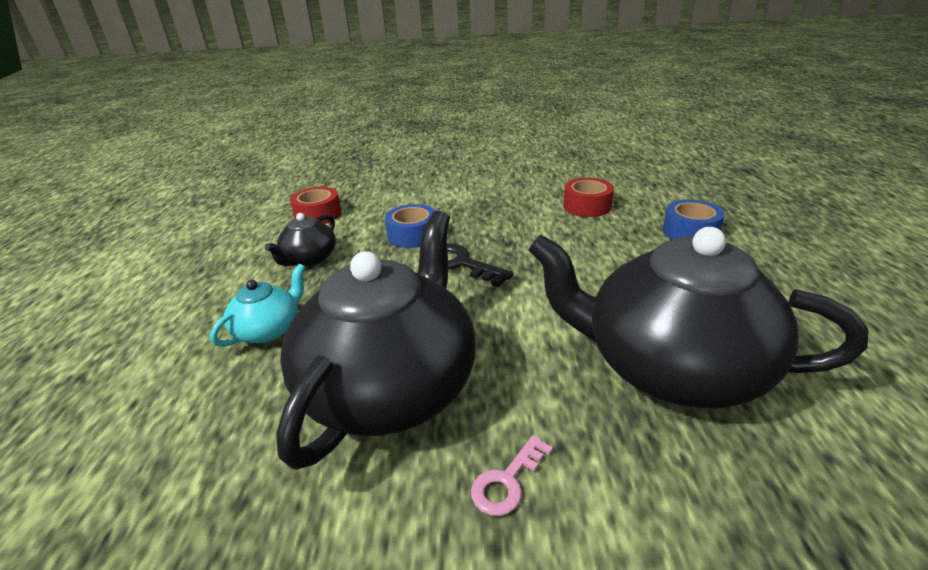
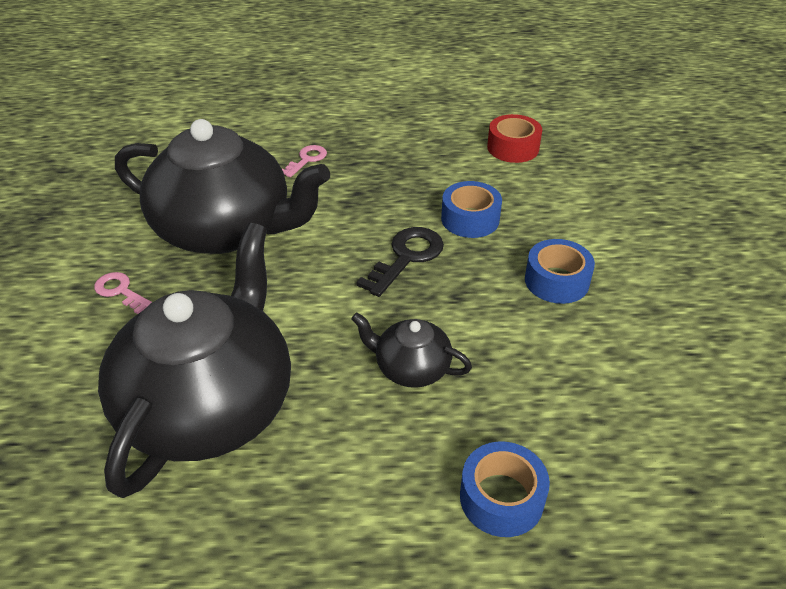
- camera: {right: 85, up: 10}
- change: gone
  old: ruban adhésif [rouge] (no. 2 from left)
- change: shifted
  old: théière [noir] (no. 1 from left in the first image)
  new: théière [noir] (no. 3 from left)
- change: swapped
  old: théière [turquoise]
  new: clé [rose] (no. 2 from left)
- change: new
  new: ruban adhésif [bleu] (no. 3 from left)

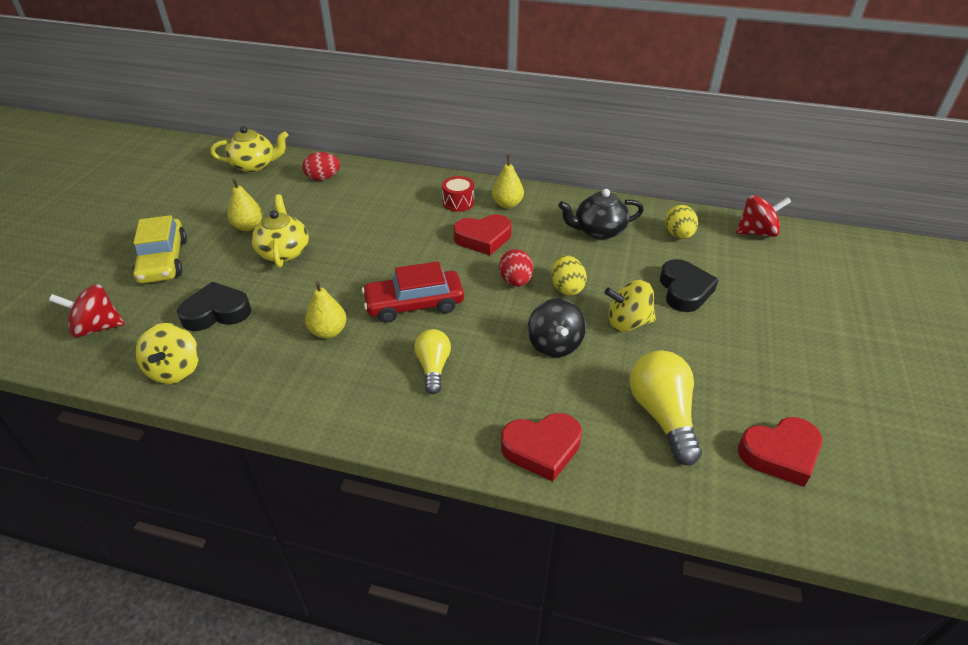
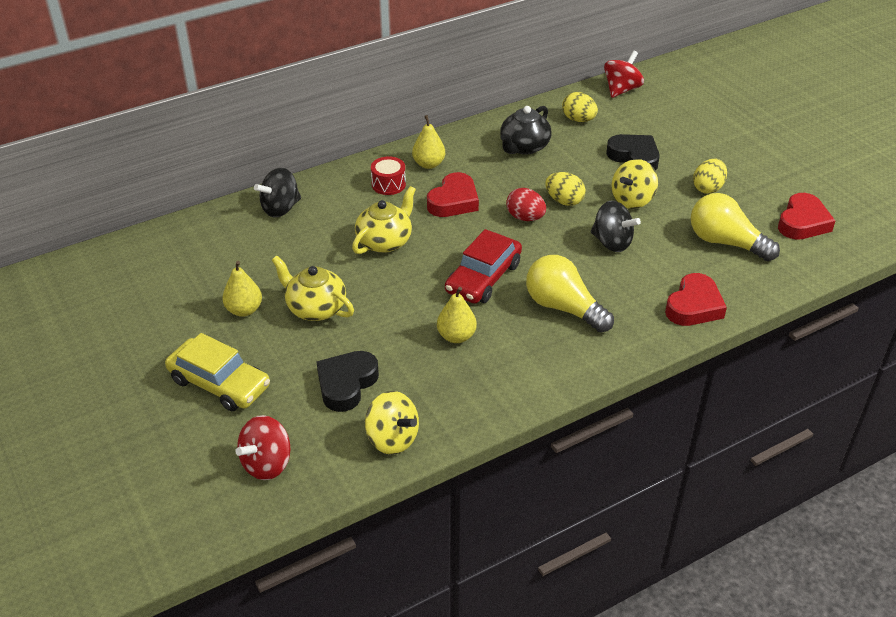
- camera: {right: -45, up: 0}
- change: shifted
  old: théière [jaune] (no. 1 from left in the first image)
  new: théière [jaune] (no. 2 from left)
- change: gone
  old: œuf [rouge] (no. 1 from left)
- change: scaled
  old: ampoule [jaune] (no. 1 from left)
  factor: 1.59
- change: new
  new: œuf [jaune] (no. 3 from left)
- change: new
  new: toupie [noir] (no. 1 from left)

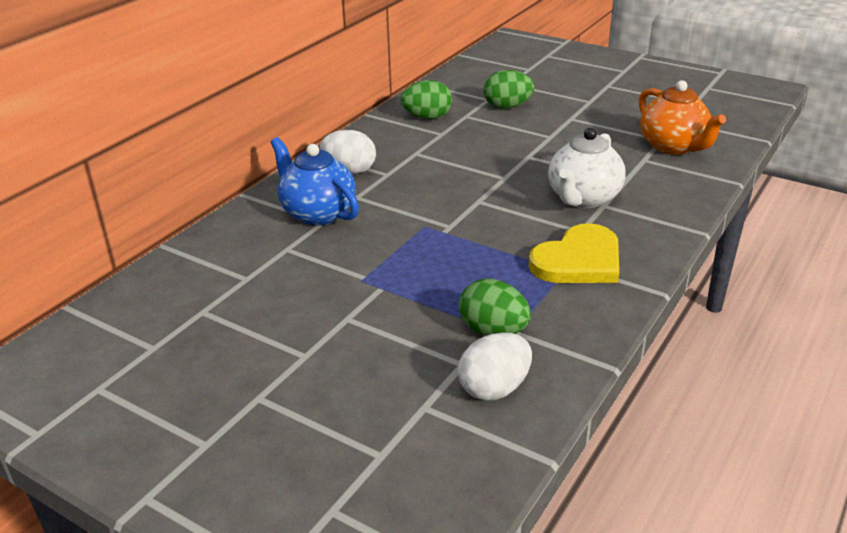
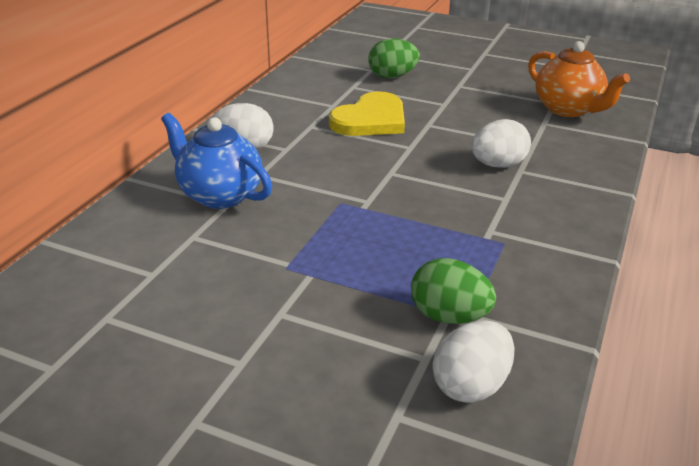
- camera: {right: -10, up: 0}
- change: gone
  old: œuf [vert] (no. 1 from left)
- change: swapped
  old: théière [blanc]
  new: œuf [blanc] (no. 3 from left)
- change: shifted
  old: cœur [jaune]

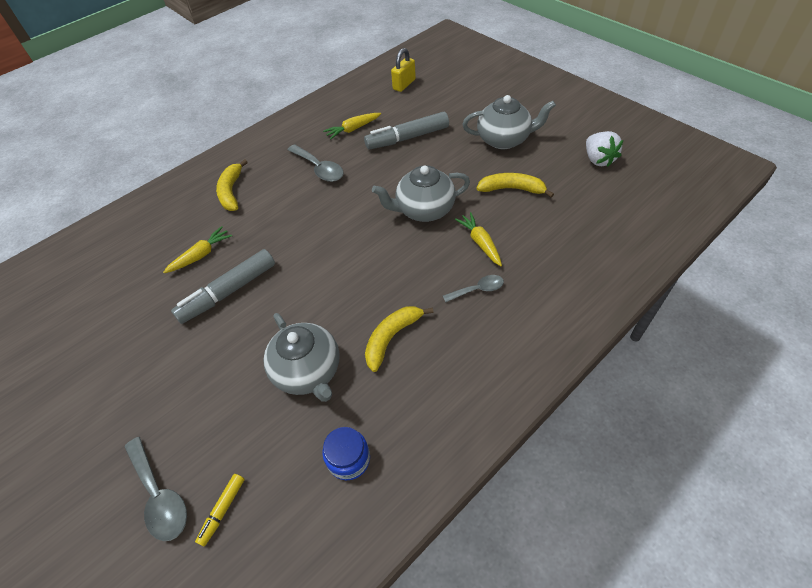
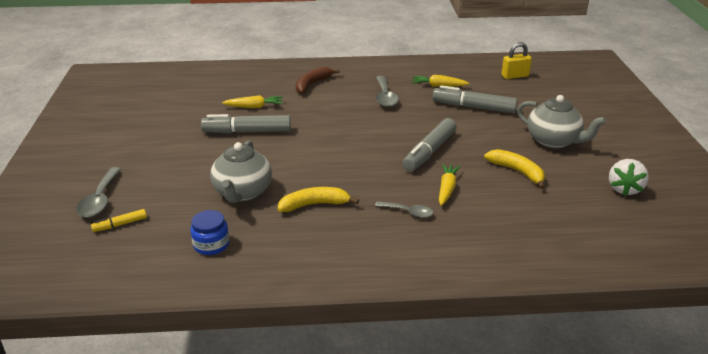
- camera: {right: 35, up: -20}
- change: repainted
  old: banane [jaune] (no. 1 from left)
  new: banane [marron]
- change: swapped
  old: théière [gris] (no. 2 from left)
  new: feutre [gris] (no. 2 from left)

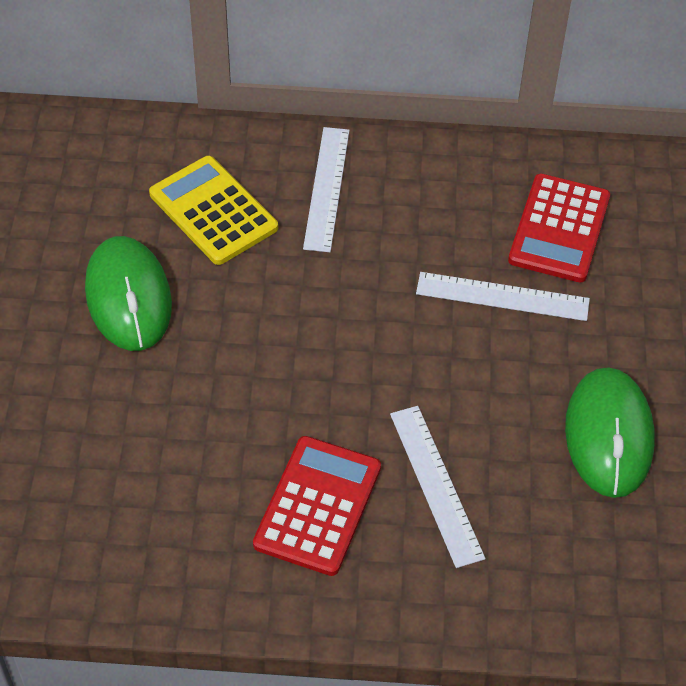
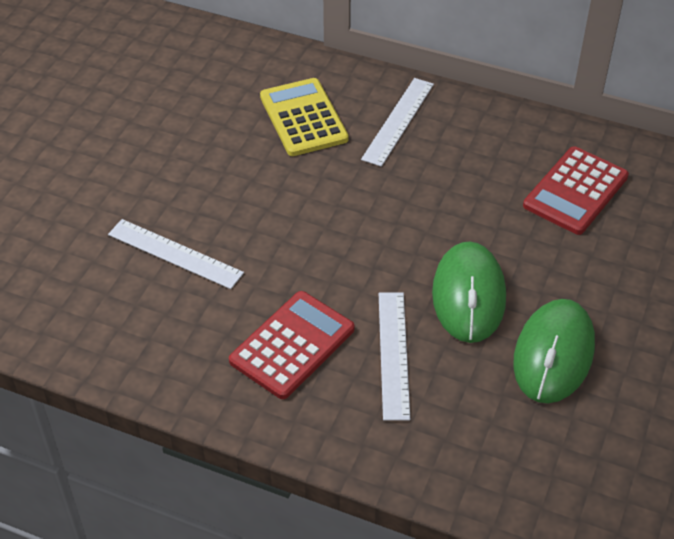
- camera: {right: 20, up: -5}
- change: shifted
  old: souris [vert] (no. 1 from left)
- change: shifted
  old: règle [blanc] (no. 3 from left in the first image)
  new: règle [blanc] (no. 1 from left)

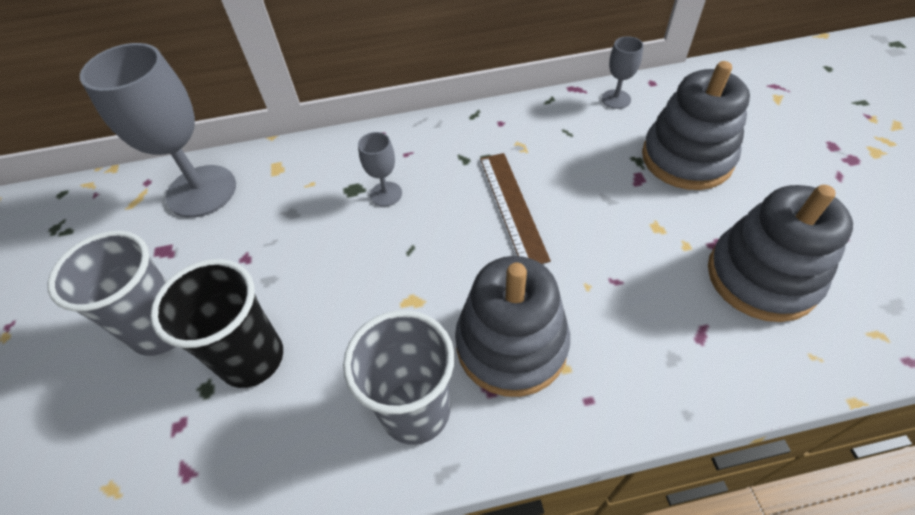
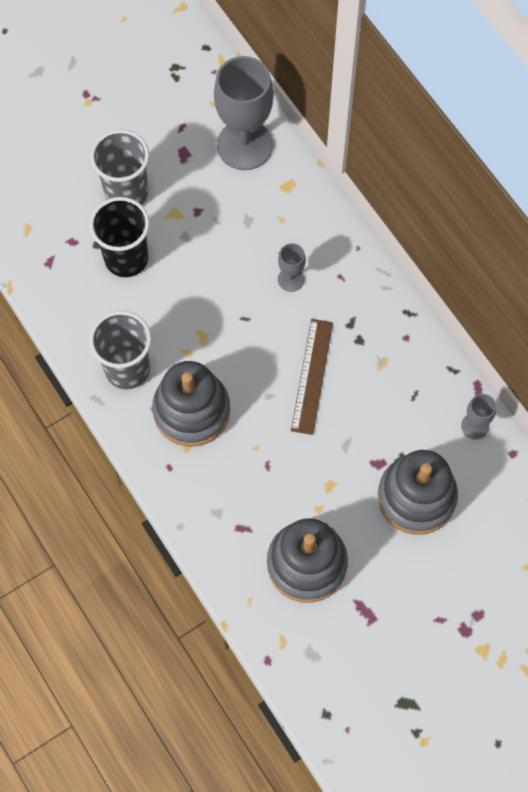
- camera: {right: 65, up: 15}
- change: rotated
  old: règle [marron]
  degrees: -45

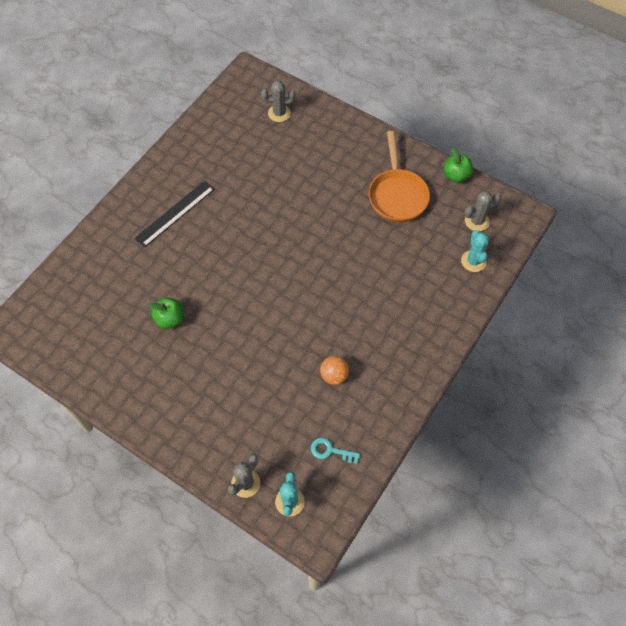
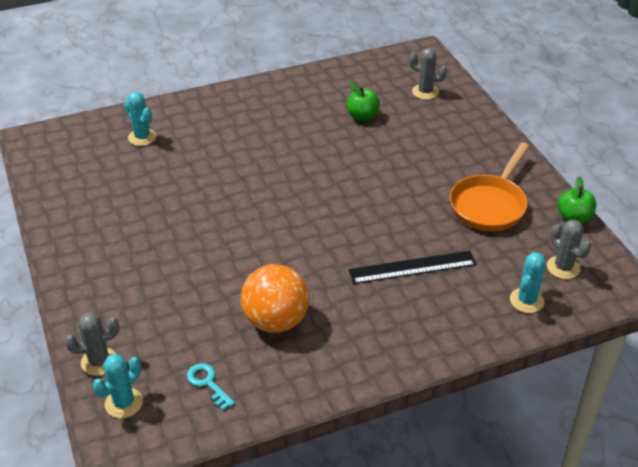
- camera: {right: 35, up: -20}
- change: shifted
  old: règle [noir]
- change: rotated
  old: cactus [gris] (no. 3 from left)
  degrees: 45
- change: shifted
  old: pomme [vert] (no. 1 from left)
- change: scaled
  old: balle [orange]
  factor: 1.86
- change: new
  new: cactus [turquoise] (no. 2 from left)

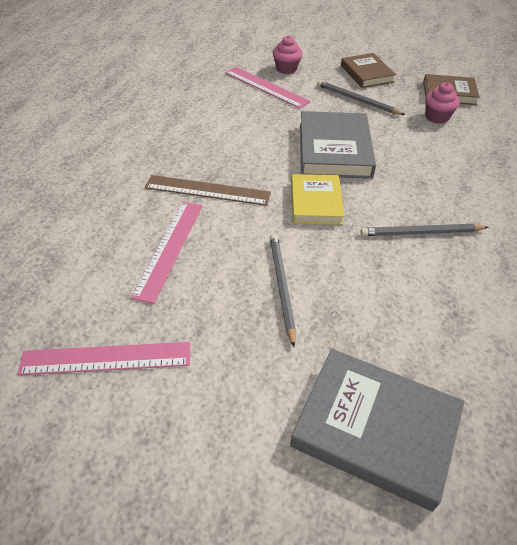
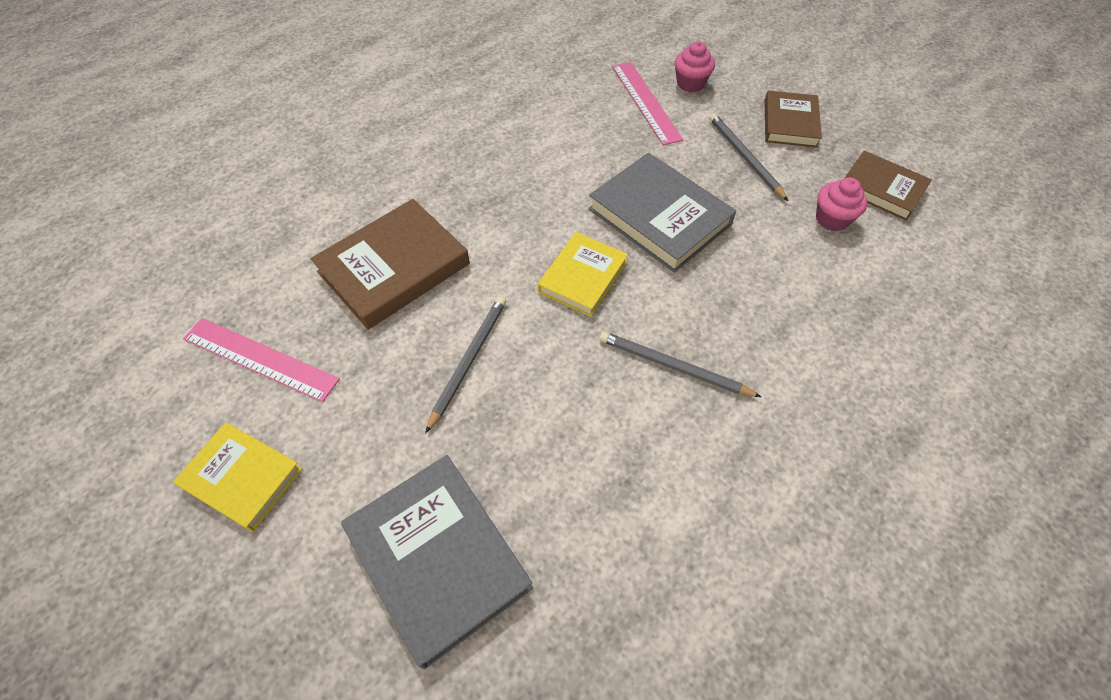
- camera: {right: 30, up: 10}
- change: rotated
  old: livre [gris] (no. 1 from left in the first image)
  degrees: -75
- change: gone
  old: règle [marron]
- change: swapped
  old: règle [rose] (no. 2 from left)
  new: livre [marron] (no. 1 from left)
- change: new
  new: livre [jaune] (no. 1 from left)

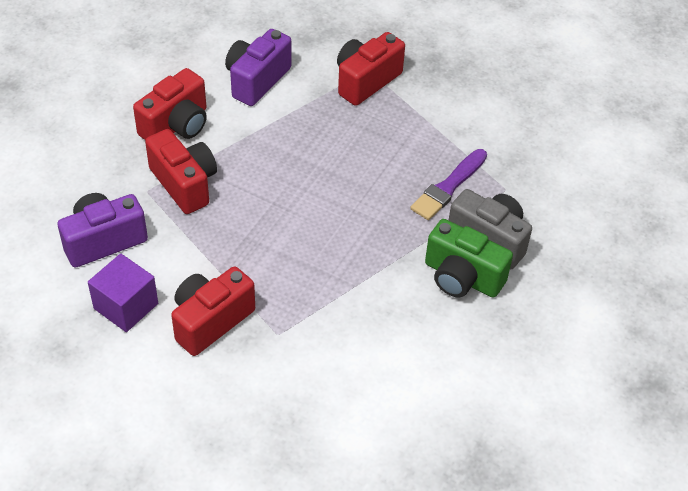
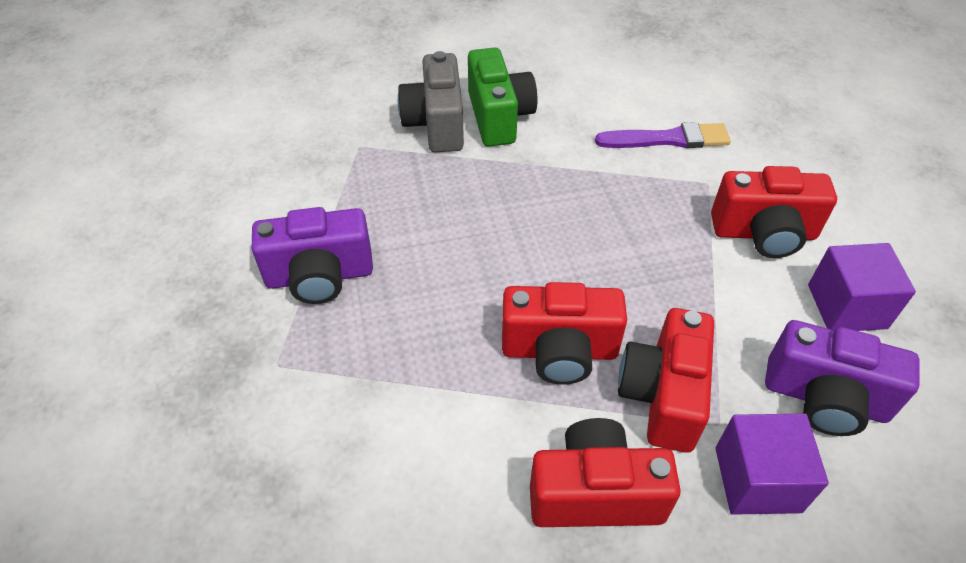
- camera: {right: -130, up: 0}
- change: shifted
  old: appareil photo [violet] (no. 2 from left in the first image)
  new: appareil photo [violet] (no. 1 from left)
- change: shifted
  old: appareil photo [rouge] (no. 4 from left in the first image)
  new: appareil photo [rouge] (no. 1 from left)
- change: shifted
  old: pinceau [violet]
- change: new
  new: cube [violet] (no. 1 from left)

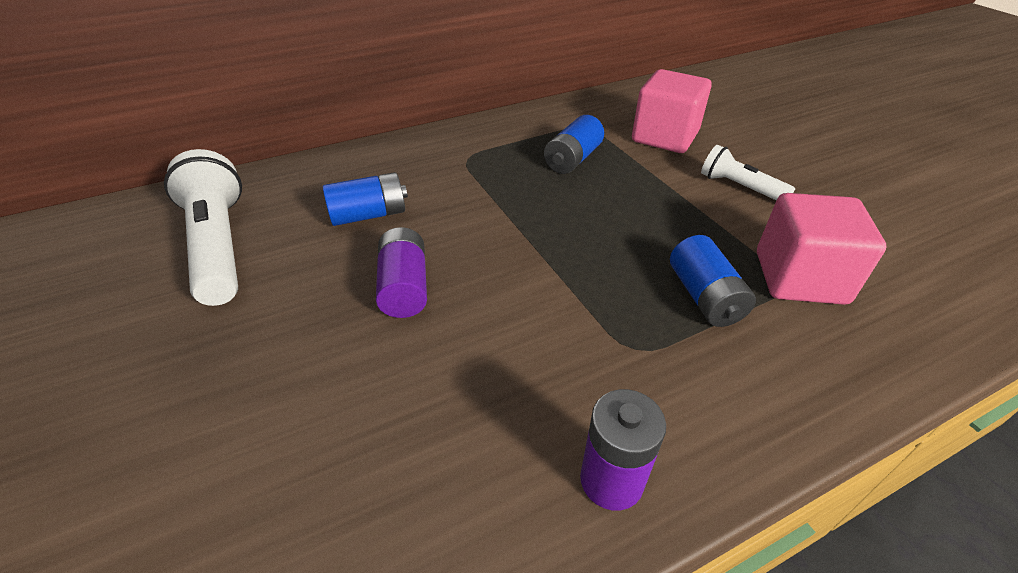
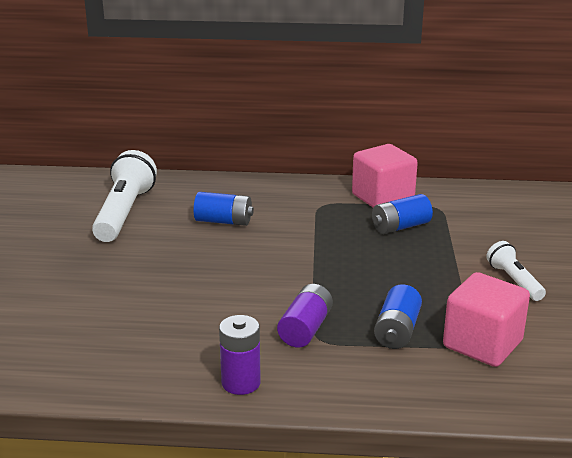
- camera: {right: 30, up: -15}
- change: shifted
  old: cube [rose] (no. 1 from left)
- change: shifted
  old: pile [violet] (no. 1 from left in the first image)
  new: pile [violet] (no. 2 from left)

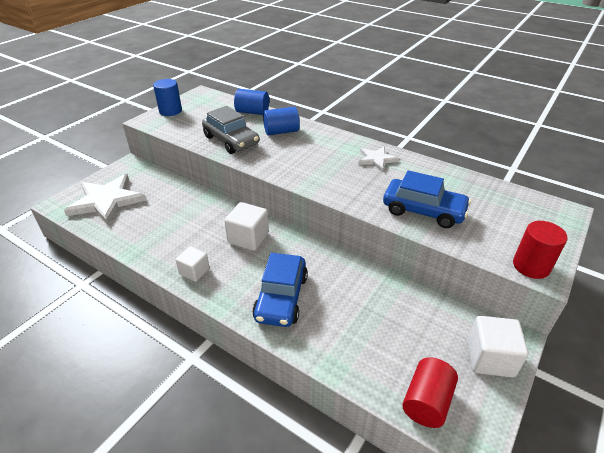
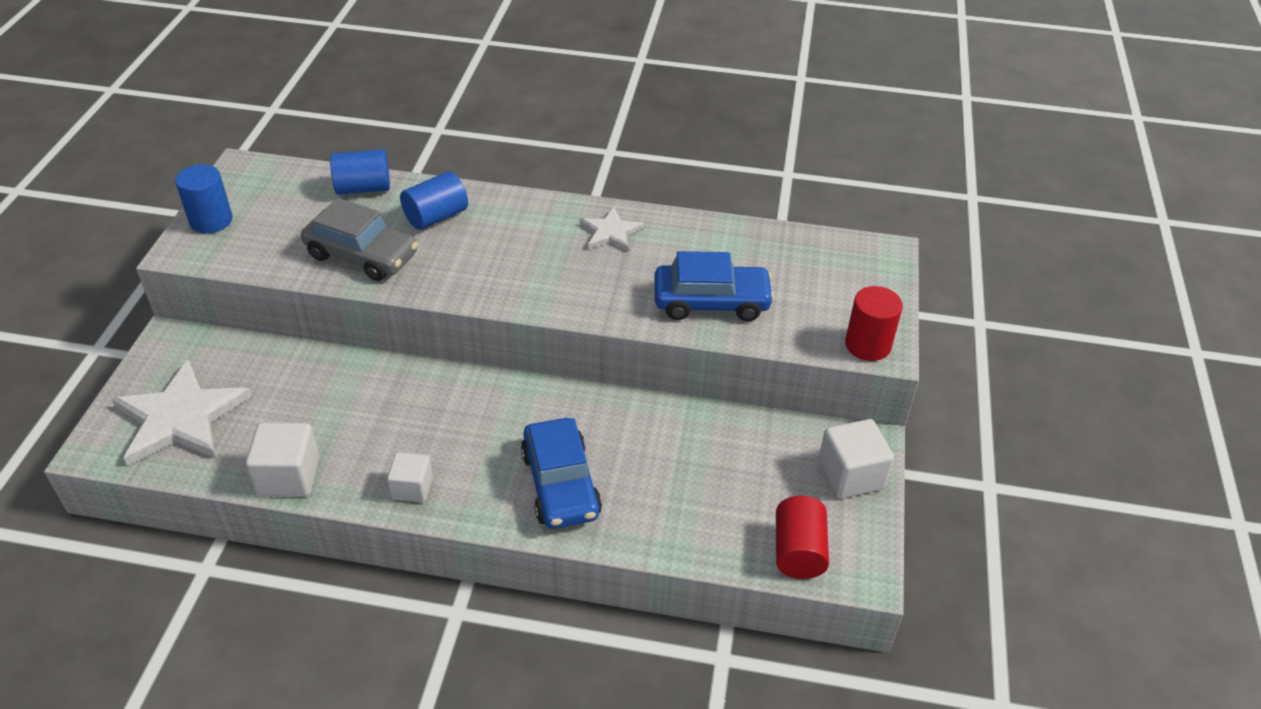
- camera: {right: -25, up: 5}
- change: shifted
  old: cube [blanc] (no. 2 from left in the first image)
  new: cube [blanc] (no. 1 from left)

